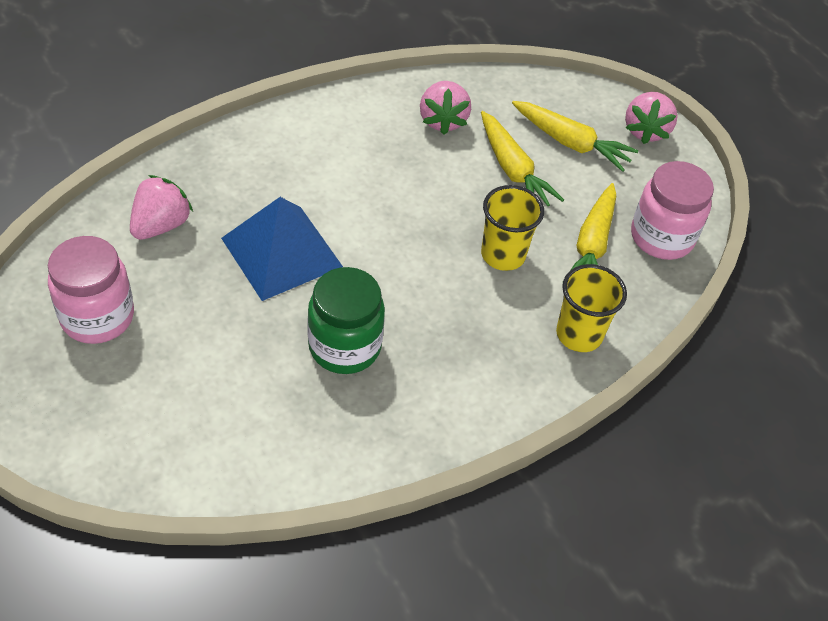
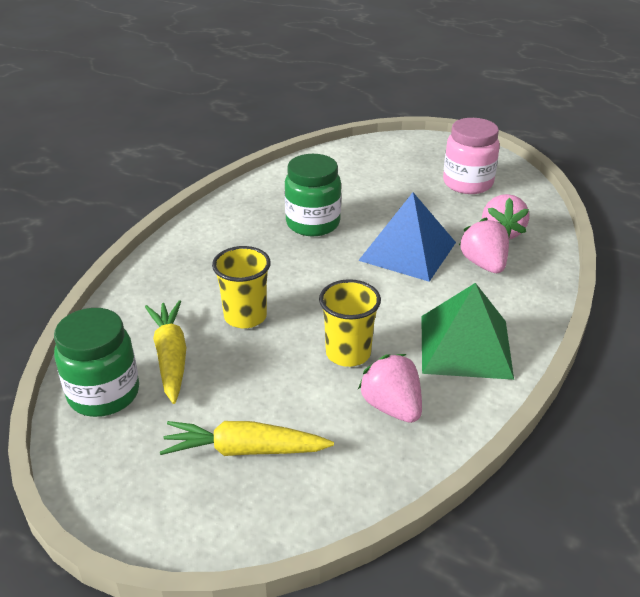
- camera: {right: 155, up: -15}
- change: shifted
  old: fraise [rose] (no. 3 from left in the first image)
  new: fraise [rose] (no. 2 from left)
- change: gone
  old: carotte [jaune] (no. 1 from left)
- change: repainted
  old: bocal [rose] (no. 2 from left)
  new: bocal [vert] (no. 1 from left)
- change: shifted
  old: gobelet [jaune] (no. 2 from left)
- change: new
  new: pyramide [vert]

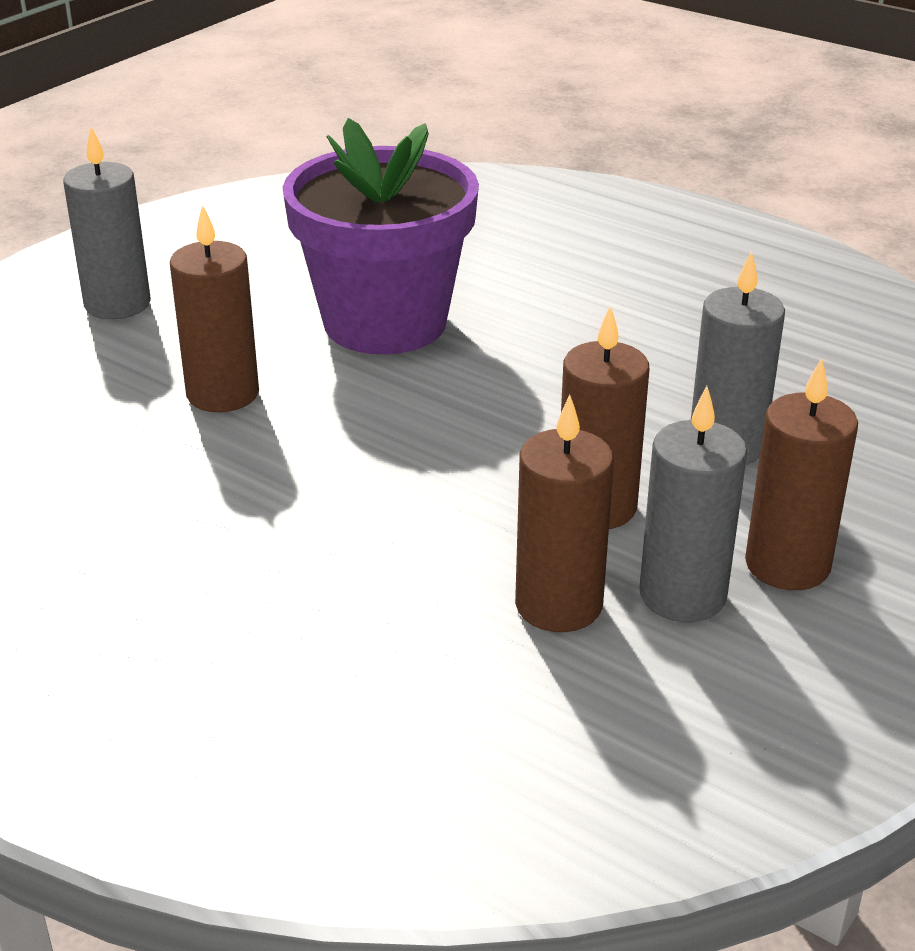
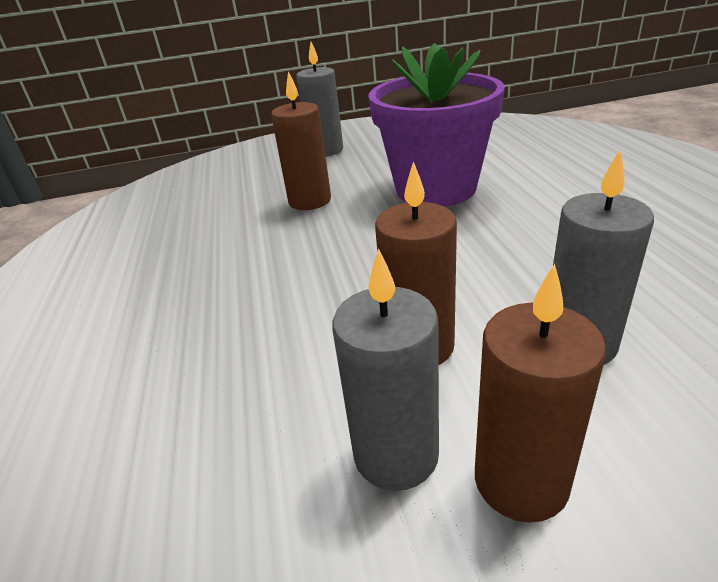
- camera: {right: 45, up: 0}
- change: gone
  old: bougie [marron] (no. 2 from left)

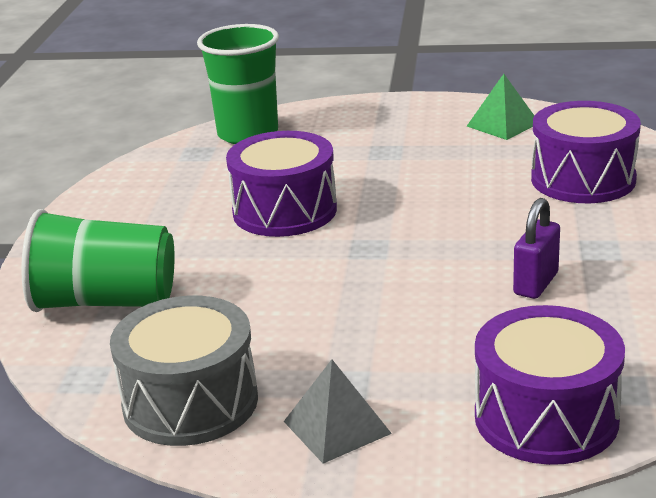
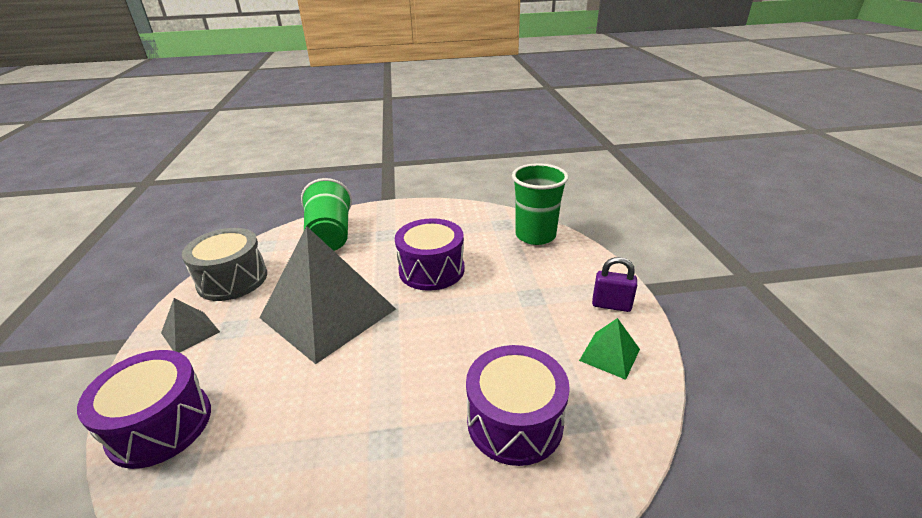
- camera: {right: 75, up: 5}
- change: shifted
  old: cadenas [violet]
- change: new
  new: pyramide [gris] (no. 2 from left)

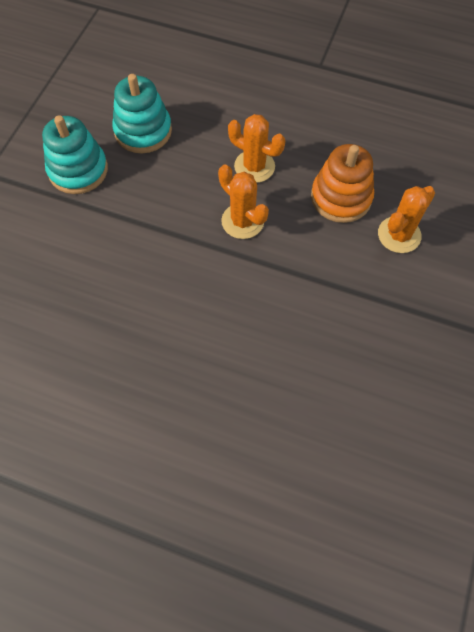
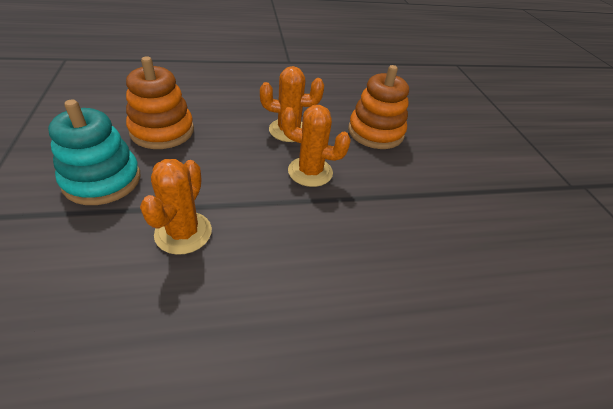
- camera: {right: -35, up: -20}
- change: repainted
  old: jouet à empiler [turquoise] (no. 2 from left)
  new: jouet à empiler [orange] (no. 1 from left)
- change: shifted
  old: cactus [orange] (no. 3 from left in the first image)
  new: cactus [orange] (no. 1 from left)

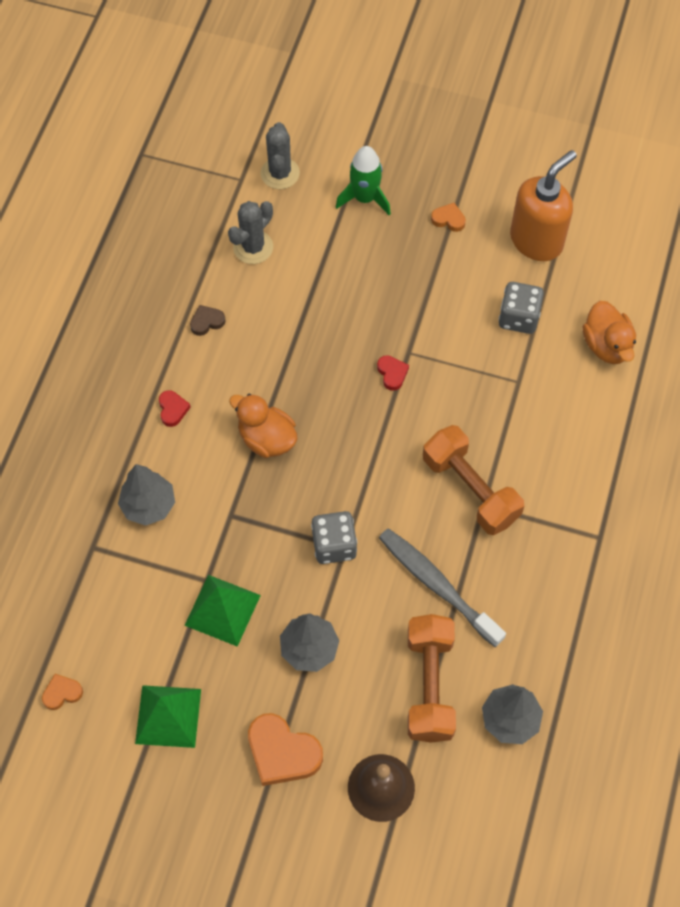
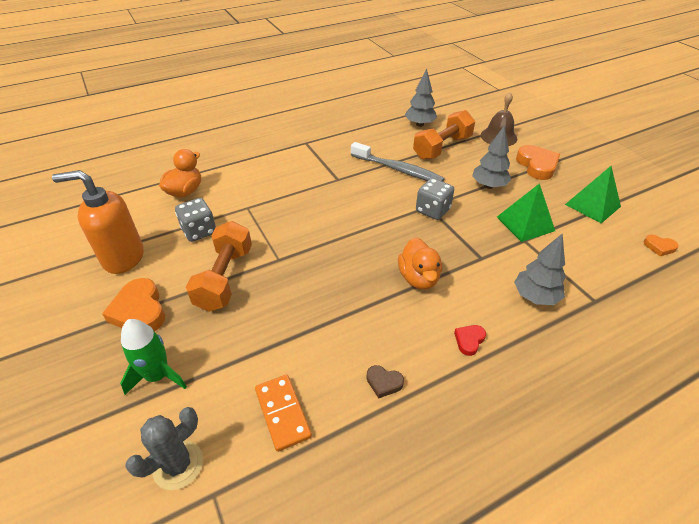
- camera: {right: -135, up: -20}
- change: swapped
  old: cactus [gris] (no. 1 from left)
  new: domino [orange]
- change: scaled
  old: cœur [orange] (no. 3 from left in the first image)
  factor: 1.94
- change: gone
  old: cœur [rouge] (no. 2 from left)
- change: shifted
  old: haltère [orange] (no. 2 from left in the first image)
  new: haltère [orange] (no. 1 from left)
- change: rotated
  old: brosse à dents [gris]
  degrees: -60

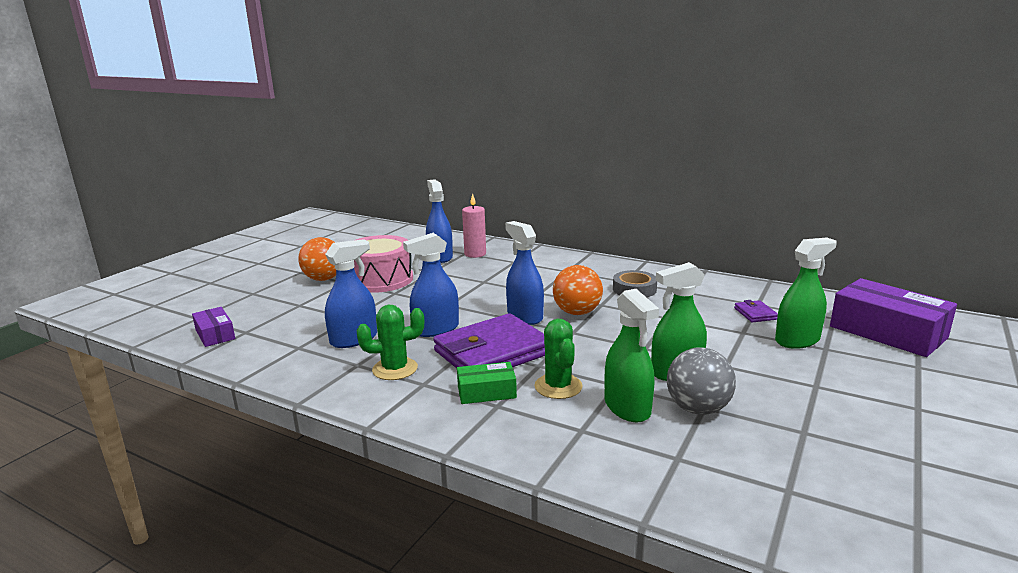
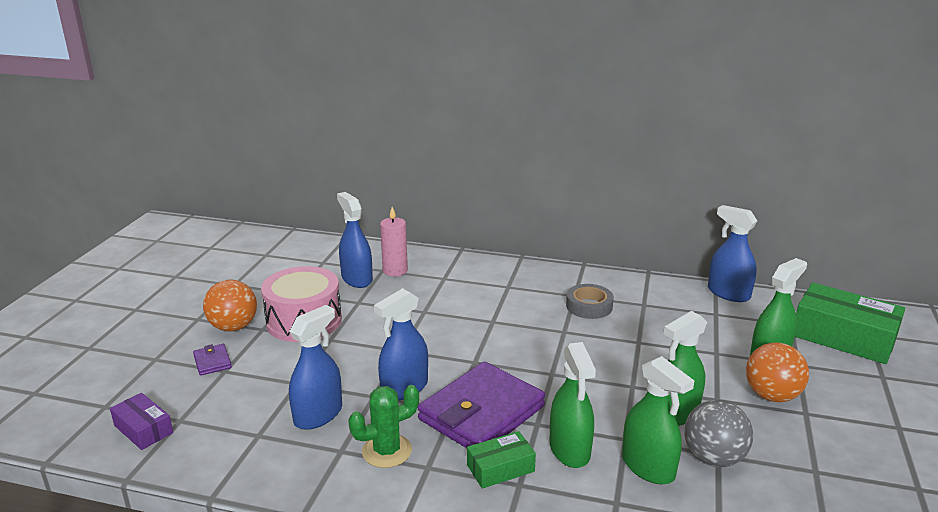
- camera: {right: -15, up: 5}
- change: shifted
  old: vaporisateur [bleu] (no. 4 from left)
- change: shifted
  old: balle [orange] (no. 2 from left)
- change: repainted
  old: boîte [violet] (no. 2 from left)
  new: boîte [vert] (no. 2 from left)
- change: shifted
  old: portefeuille [violet] (no. 2 from left in the first image)
  new: portefeuille [violet] (no. 1 from left)
- change: swapped
  old: cactus [vert] (no. 2 from left)
  new: vaporisateur [vert] (no. 1 from left)

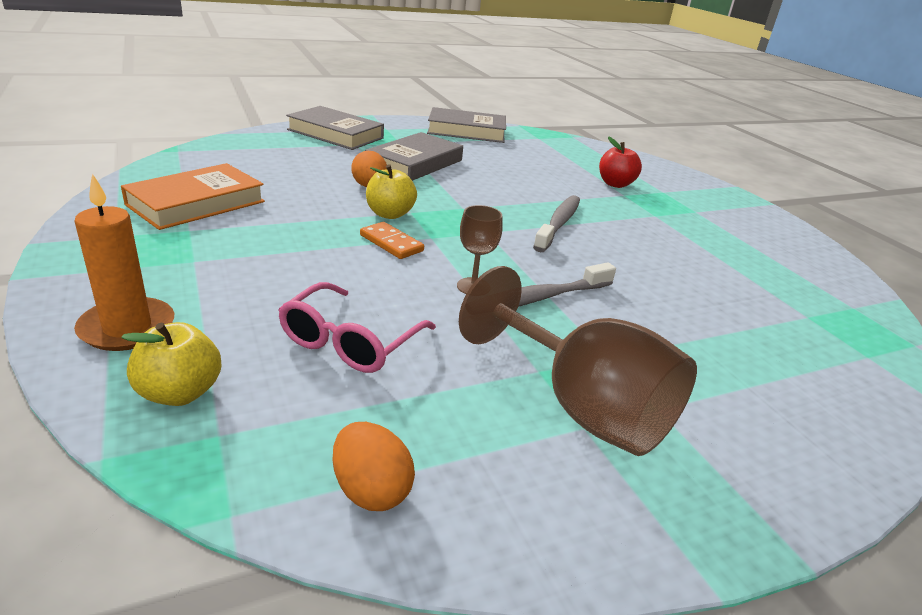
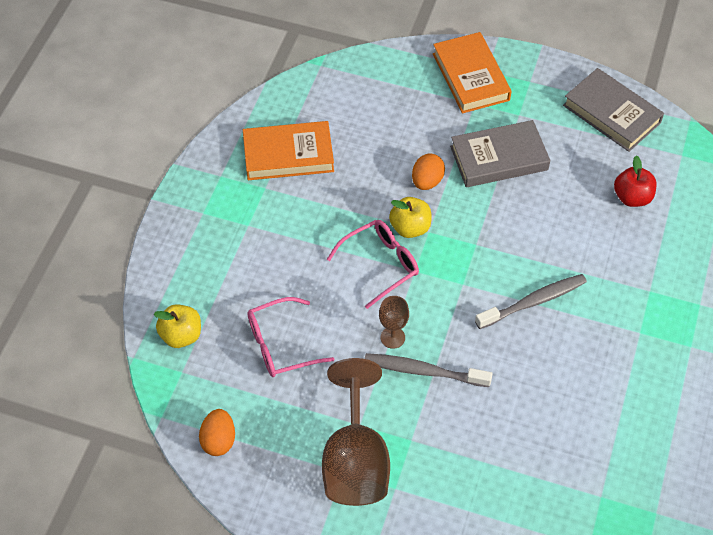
- camera: {right: 45, up: 25}
- change: repainted
  old: livre [gris] (no. 1 from left)
  new: livre [orange] (no. 2 from left)
- change: shifted
  old: pomme [rouge]
- change: gone
  old: bougie [orange]
- change: swapped
  old: domino [orange]
  new: lunettes [rose] (no. 2 from left)

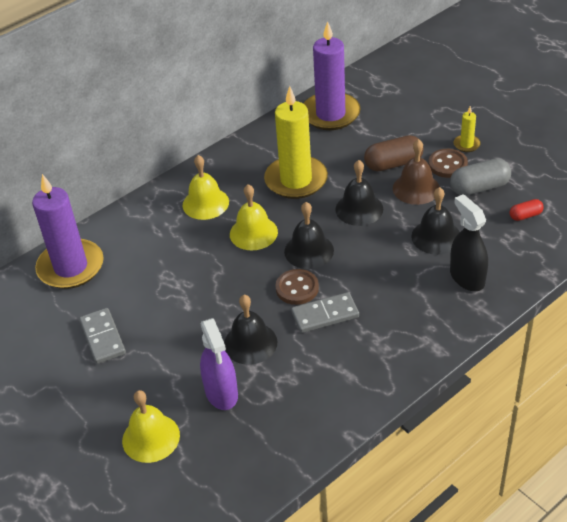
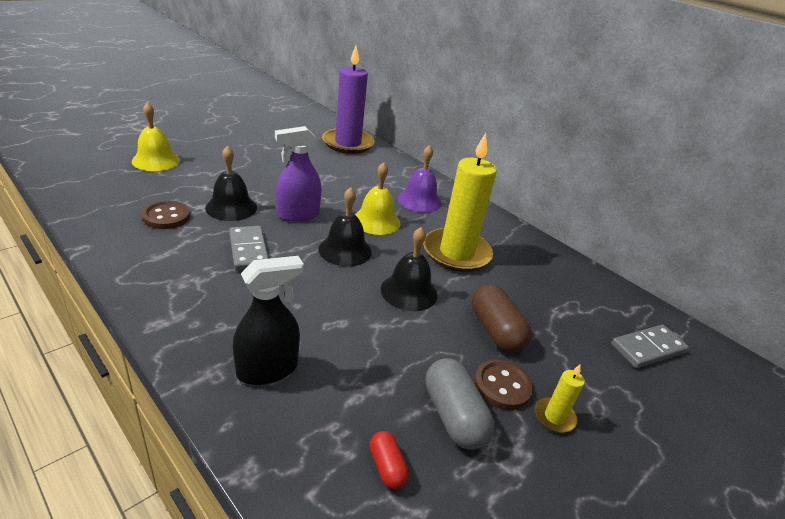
- camera: {right: 80, up: -10}
- change: gone
  old: bougie [violet] (no. 2 from left)
- change: gone
  old: cloche [marron]
- change: repainted
  old: cloche [jaune] (no. 2 from left)
  new: cloche [violet]
- change: gone
  old: cloche [noir] (no. 4 from left)
- change: shifted
  old: bouton [marron] (no. 1 from left)
- change: shifted
  old: domino [gris] (no. 1 from left in the first image)
  new: domino [gris] (no. 2 from left)
- change: shifted
  old: vaporisateur [violet]

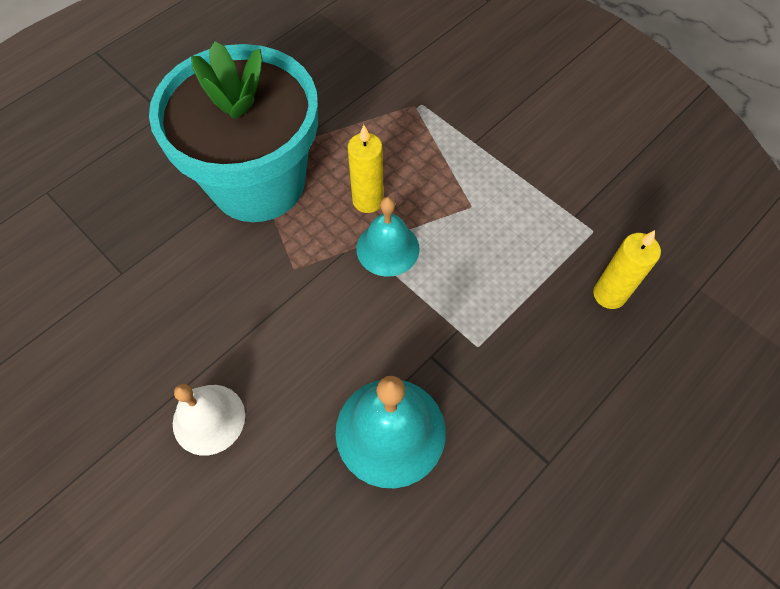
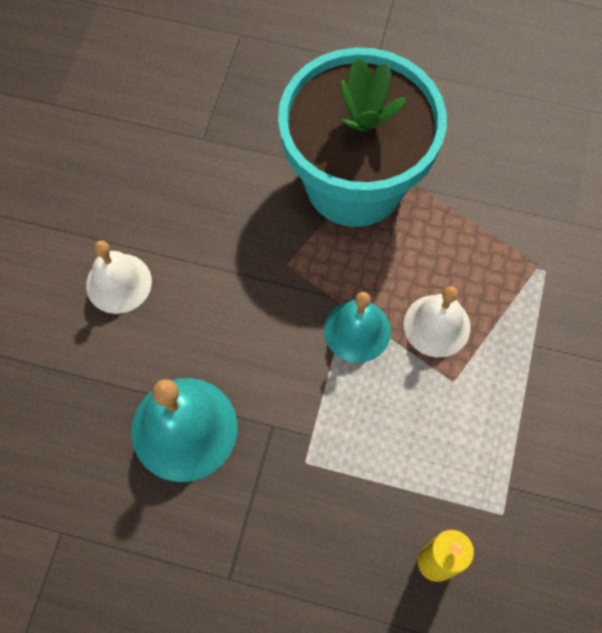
- camera: {right: 60, up: 5}
- change: gone
  old: bougie [jaune] (no. 1 from left)
- change: new
  new: cloche [blanc] (no. 2 from left)

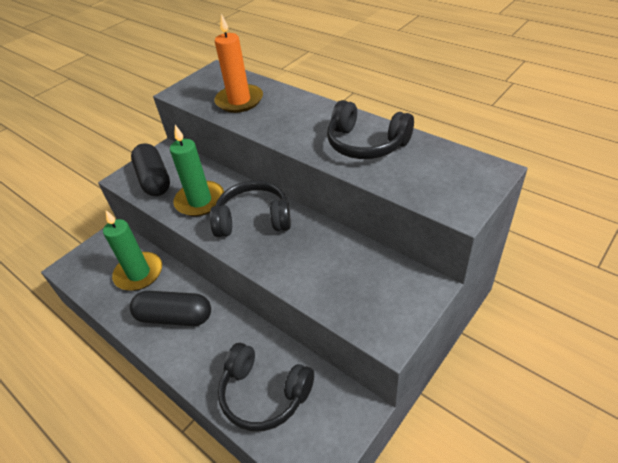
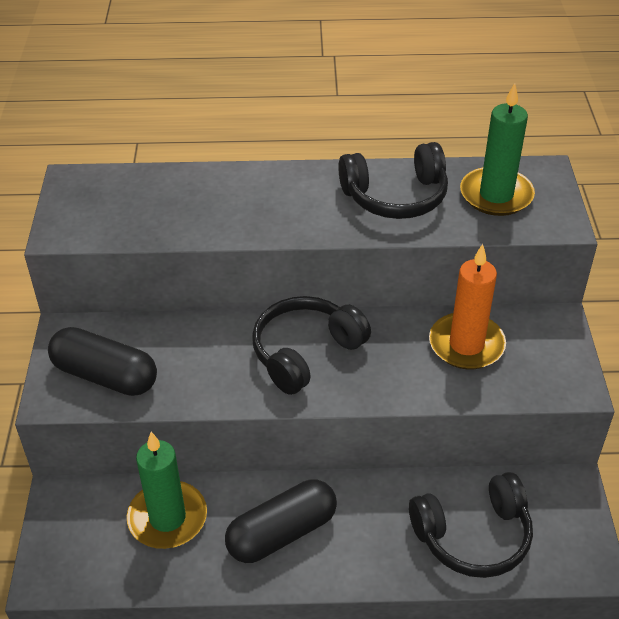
- camera: {right: -45, up: 0}
- change: shifted
  old: bougie [orange]
- change: shifted
  old: bougie [vert] (no. 2 from left)

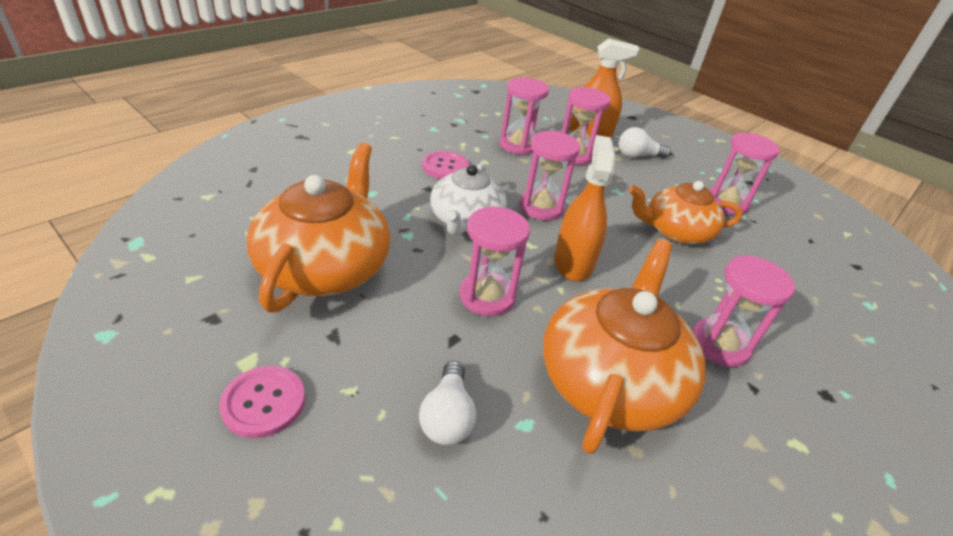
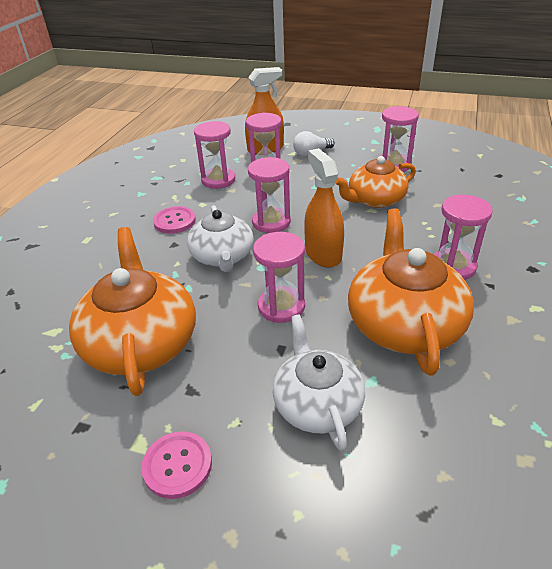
- camera: {right: -20, up: 0}
- change: swapped
  old: ampoule [blanc] (no. 1 from left)
  new: théière [blanc] (no. 2 from left)

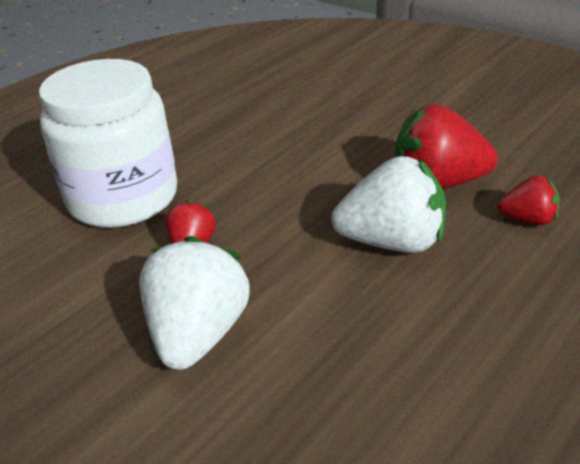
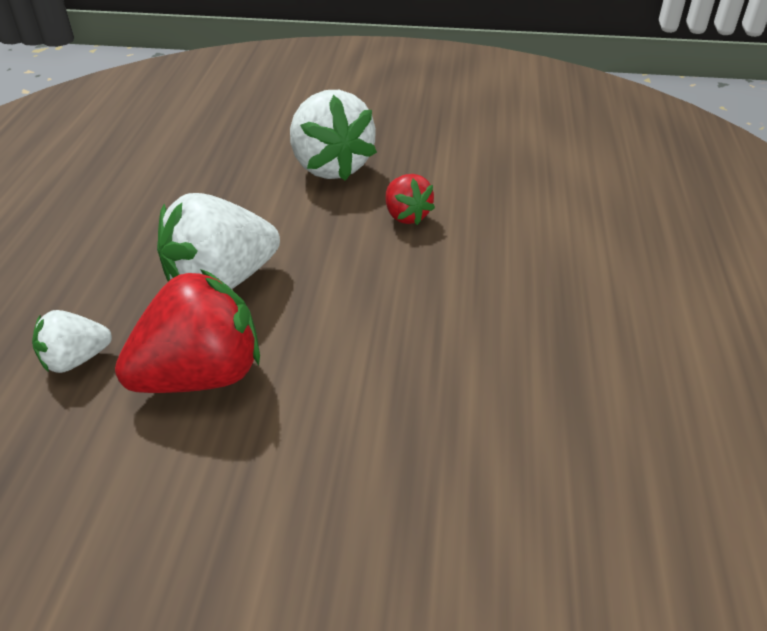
- camera: {right: 145, up: 5}
- change: gone
  old: bocal [blanc]
- change: repainted
  old: fraise [rouge] (no. 3 from left)
  new: fraise [blanc] (no. 1 from left)

